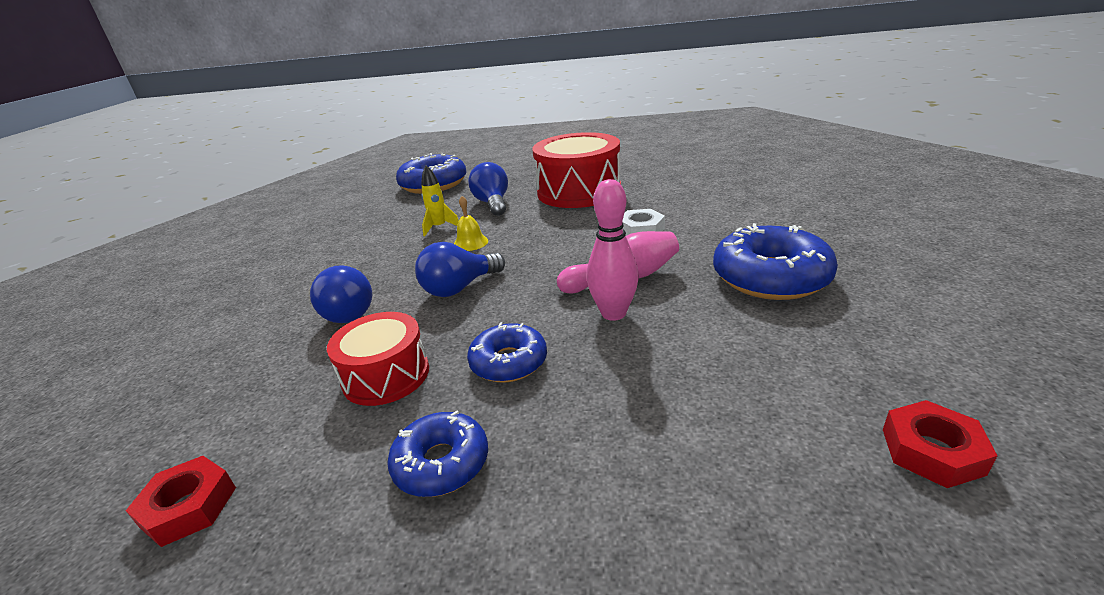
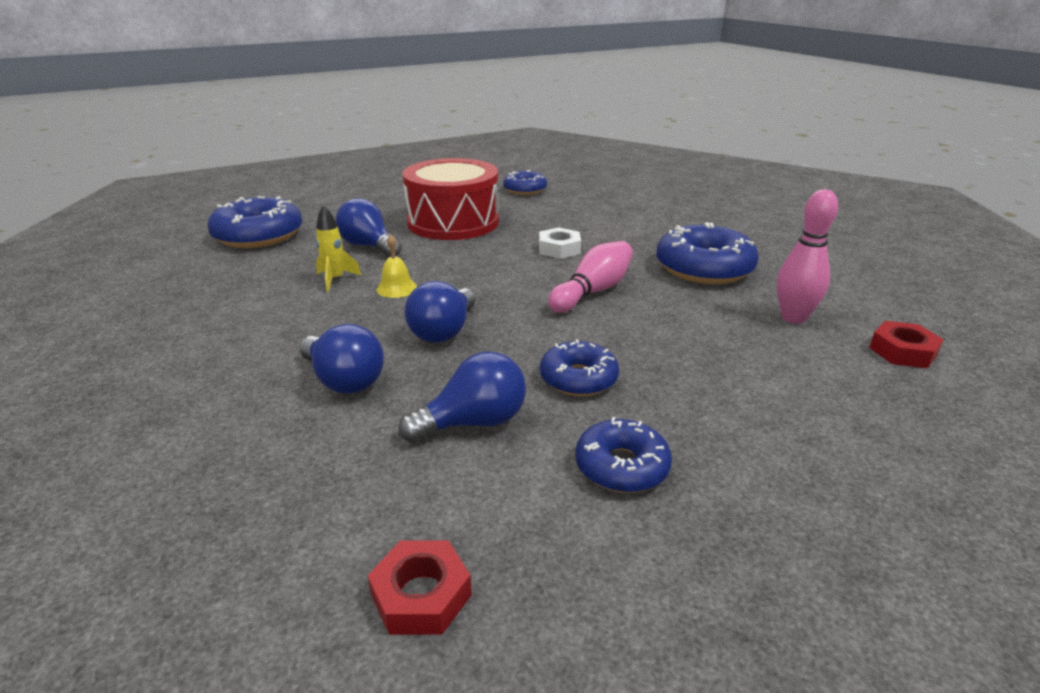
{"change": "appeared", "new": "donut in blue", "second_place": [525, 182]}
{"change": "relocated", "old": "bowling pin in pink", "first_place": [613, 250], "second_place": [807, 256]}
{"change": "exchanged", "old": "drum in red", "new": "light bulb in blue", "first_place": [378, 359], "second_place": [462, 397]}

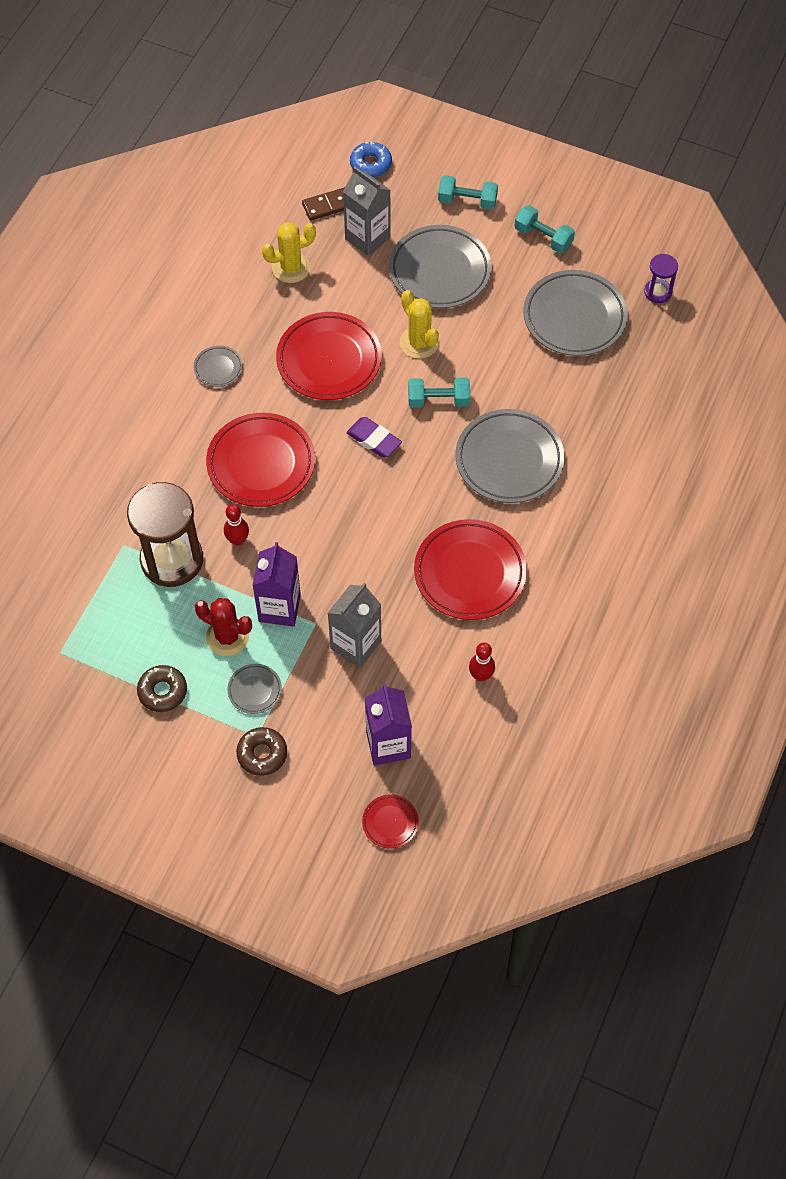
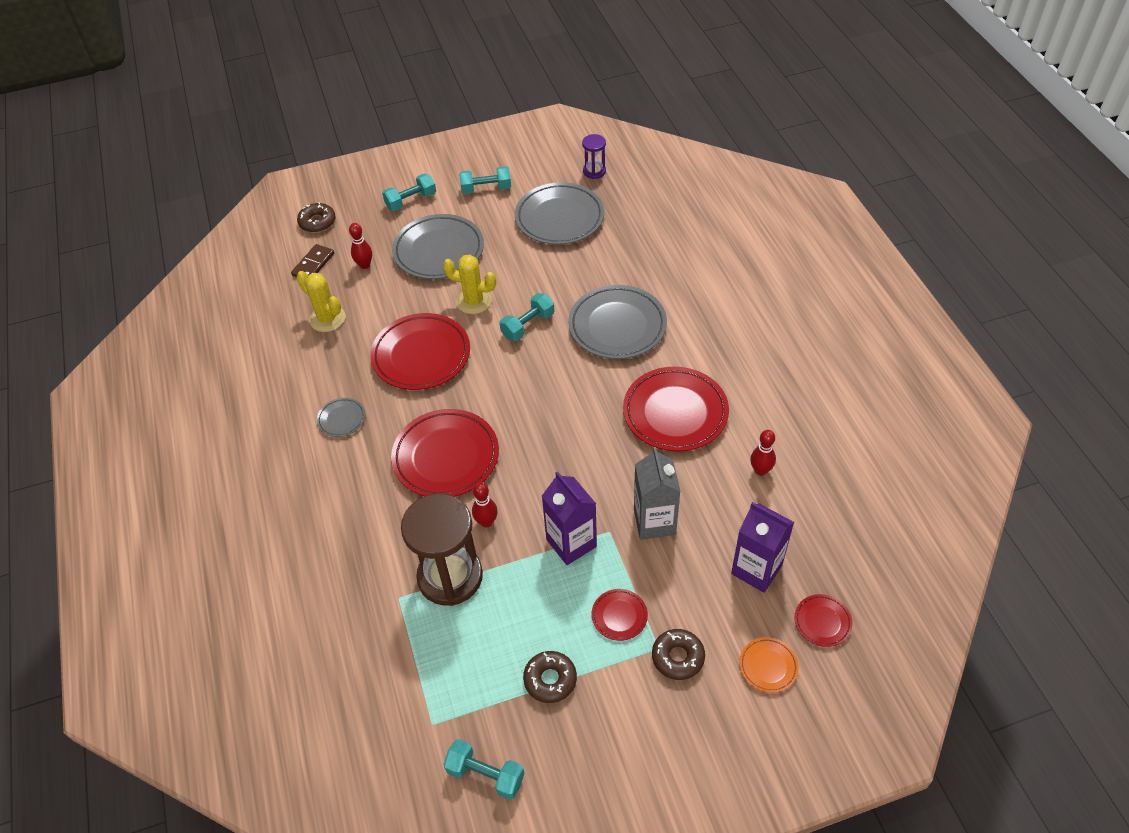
{"change": "missing", "old": "cactus in red", "first_place": [223, 627]}
{"change": "missing", "old": "eraser in purple", "first_place": [374, 437]}
{"change": "appeared", "new": "dumbbell in turquoise", "second_place": [483, 769]}
{"change": "appeared", "new": "plate in orange", "second_place": [769, 665]}
{"change": "exchanged", "old": "carton in grey", "new": "bowling pin in red", "first_place": [366, 211], "second_place": [360, 246]}
{"change": "colour", "old": "plate in grey", "new": "plate in red", "first_place": [254, 689], "second_place": [620, 615]}
{"change": "colour", "old": "donut in blue", "new": "donut in brown", "first_place": [371, 160], "second_place": [316, 217]}
{"change": "spun", "old": "cactus in yellow", "first_place": [289, 252], "second_place": [321, 301], "degrees": -75}

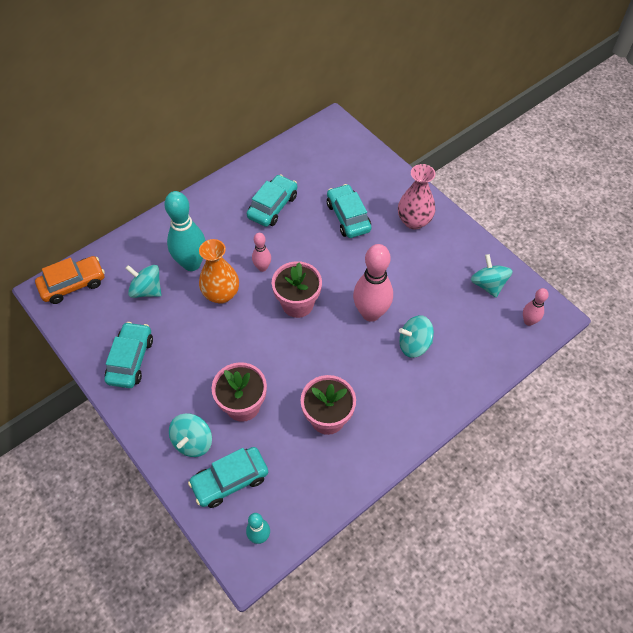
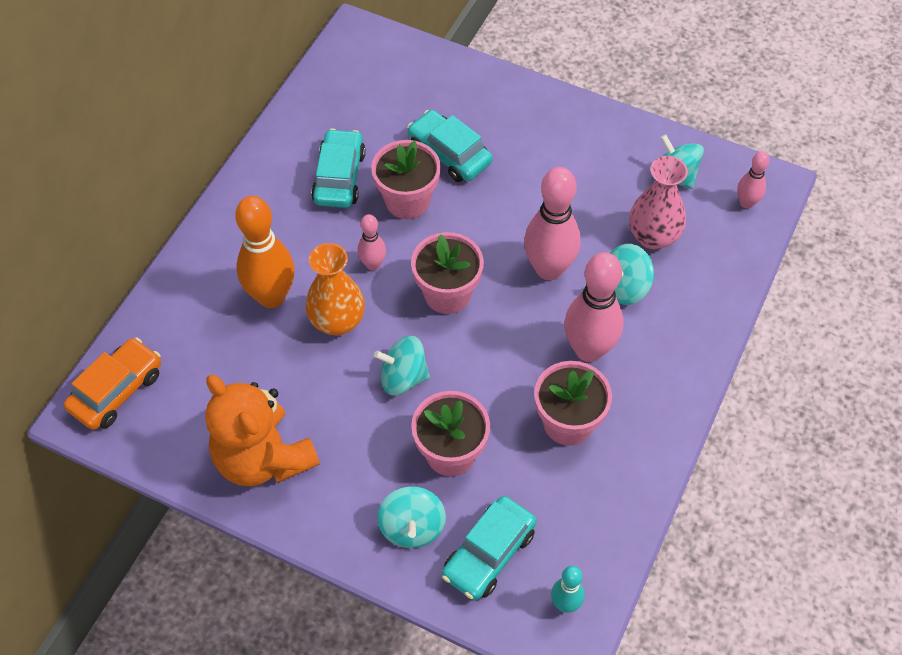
{"change": "appeared", "new": "flower pot in pink", "second_place": [406, 179]}
{"change": "appeared", "new": "bowling pin in pink", "second_place": [594, 307]}
{"change": "relocated", "old": "spinning top in turquoise", "first_place": [143, 281], "second_place": [402, 366]}
{"change": "relocated", "old": "vase in pink", "first_place": [416, 196], "second_place": [658, 203]}
{"change": "exchanged", "old": "car in turquoise", "new": "teddy bear in orange", "first_place": [129, 355], "second_place": [262, 430]}
{"change": "colour", "old": "bowling pin in turquoise", "new": "bowling pin in orange", "first_place": [185, 231], "second_place": [264, 252]}

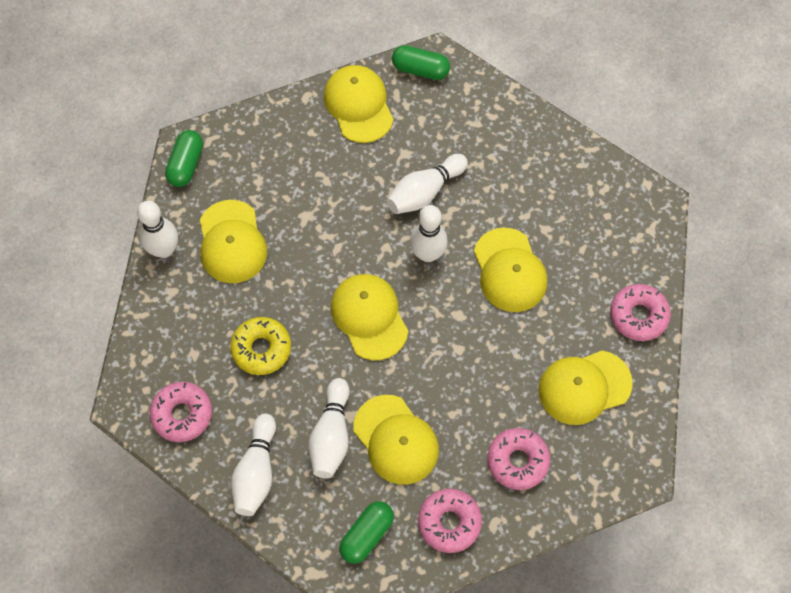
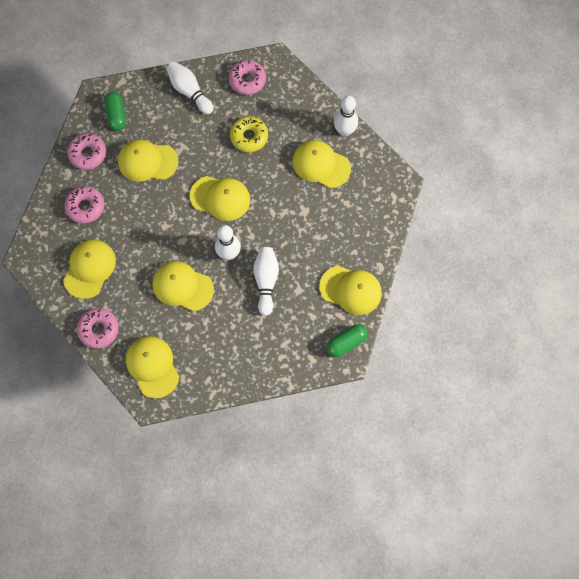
{"change": "missing", "old": "capsule in green", "first_place": [184, 158]}
{"change": "missing", "old": "bowling pin in white", "first_place": [329, 428]}
{"change": "appeared", "new": "cap in yellow", "second_place": [152, 367]}

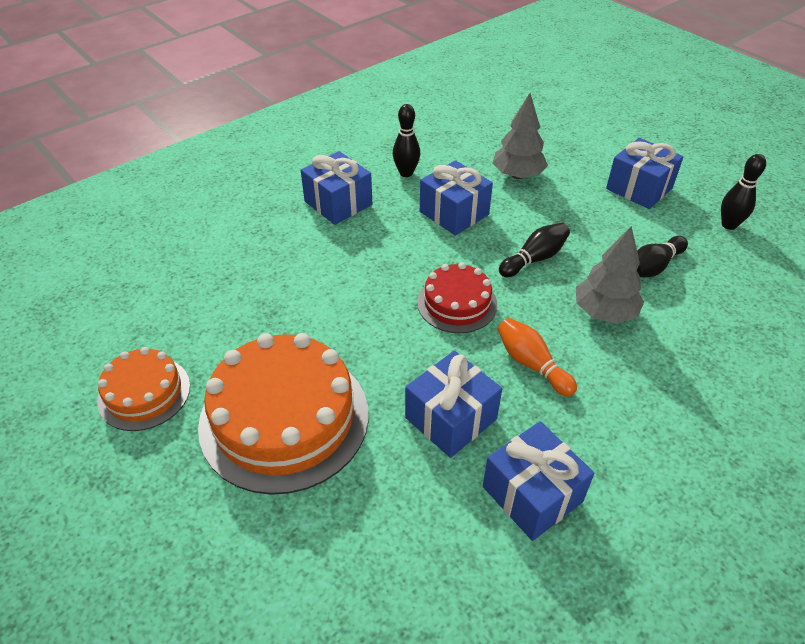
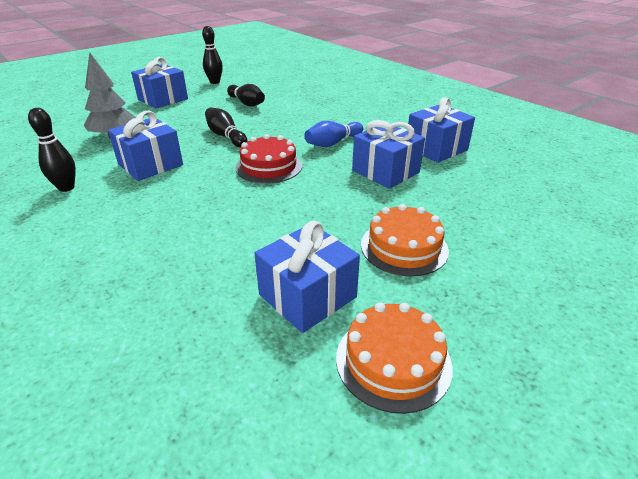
{"change": "missing", "old": "tree in grey", "first_place": [610, 275]}
{"change": "relocated", "old": "gift in blue", "first_place": [336, 188], "second_place": [307, 277]}
{"change": "colour", "old": "bowling pin in orange", "new": "bowling pin in blue", "first_place": [537, 357], "second_place": [333, 134]}
{"change": "size", "old": "cake in orange", "first_place": [283, 414], "second_place": [405, 240], "factor": 0.55}

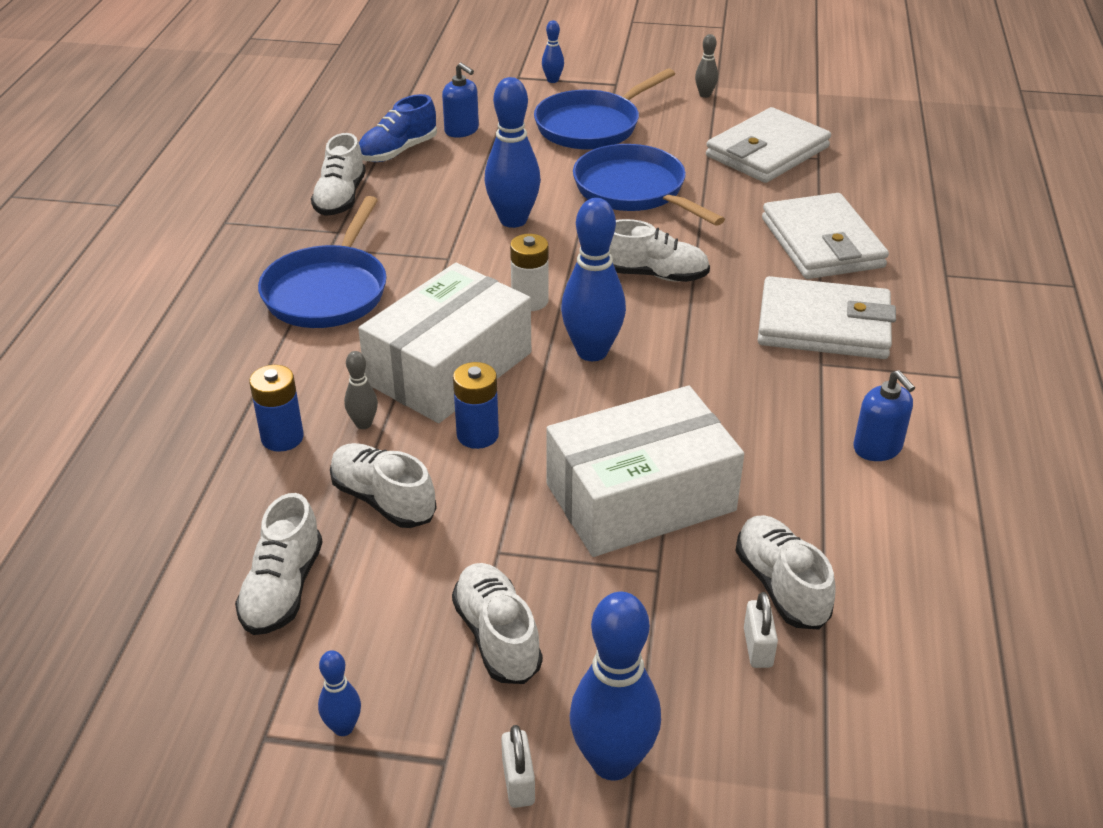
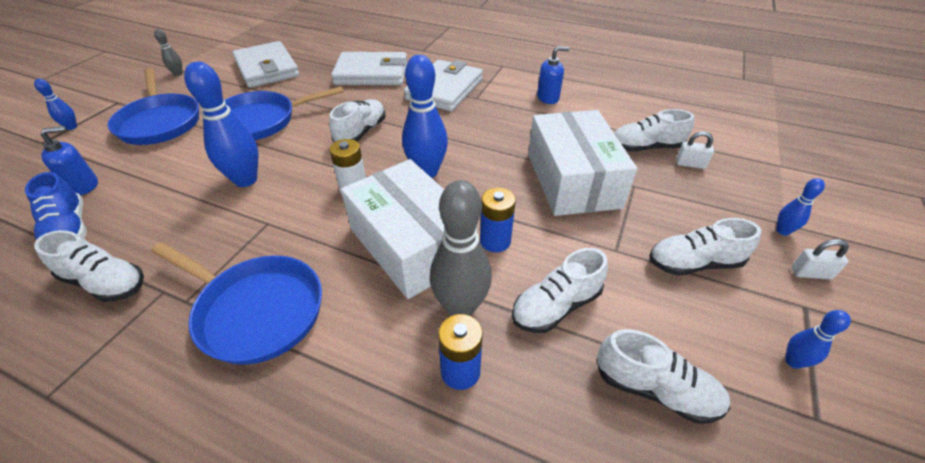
{"change": "size", "old": "bowling pin in grey", "first_place": [361, 390], "second_place": [461, 248], "factor": 2.07}
{"change": "size", "old": "bowling pin in blue", "first_place": [615, 686], "second_place": [800, 206], "factor": 0.48}

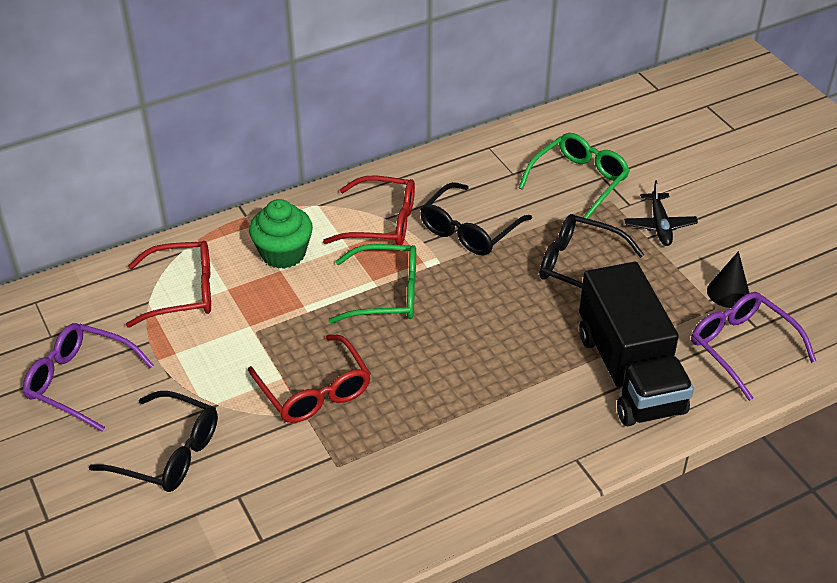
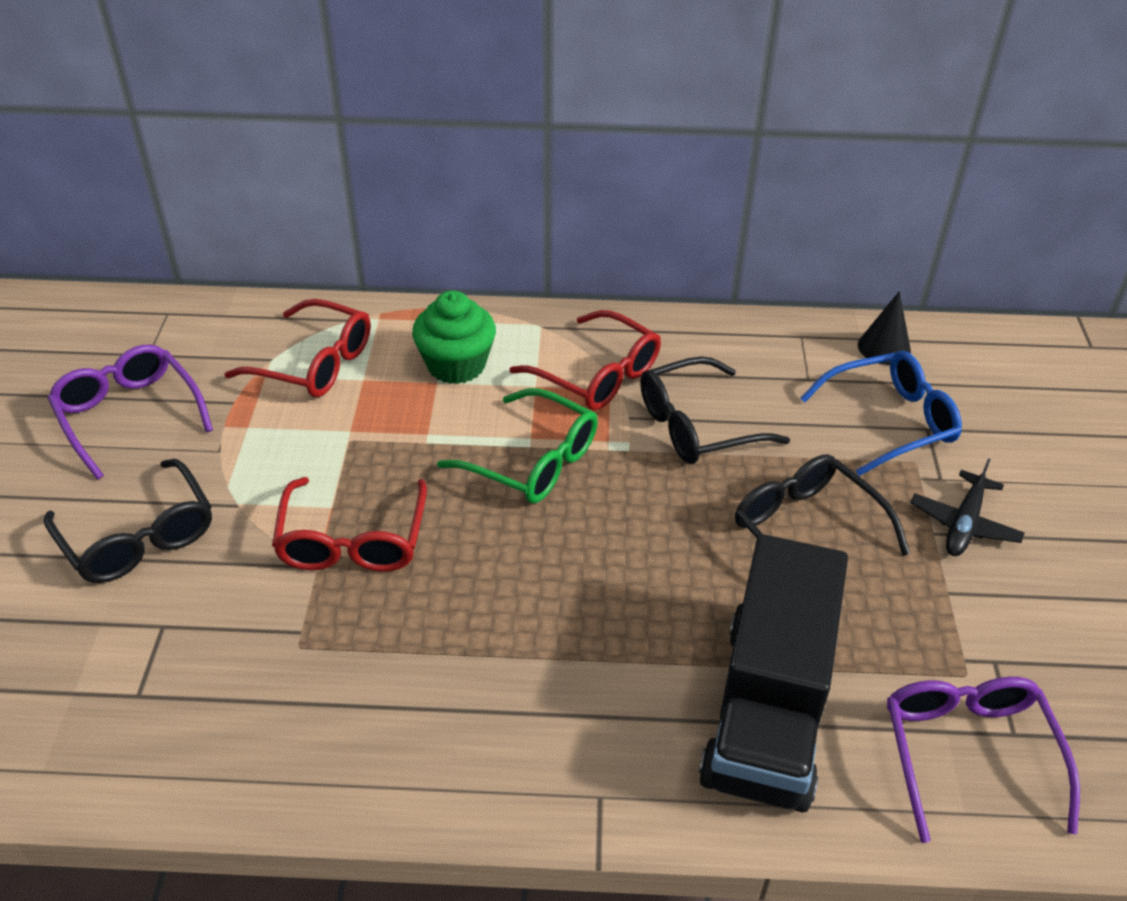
{"change": "relocated", "old": "cone in black", "first_place": [728, 279], "second_place": [884, 328]}
{"change": "colour", "old": "glasses in green", "new": "glasses in blue", "first_place": [574, 176], "second_place": [881, 413]}

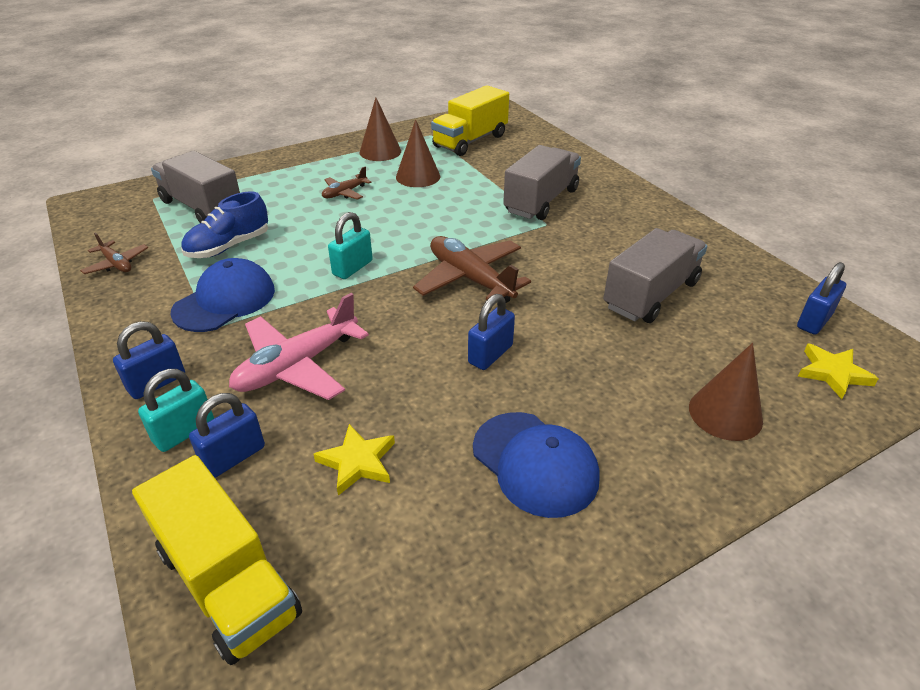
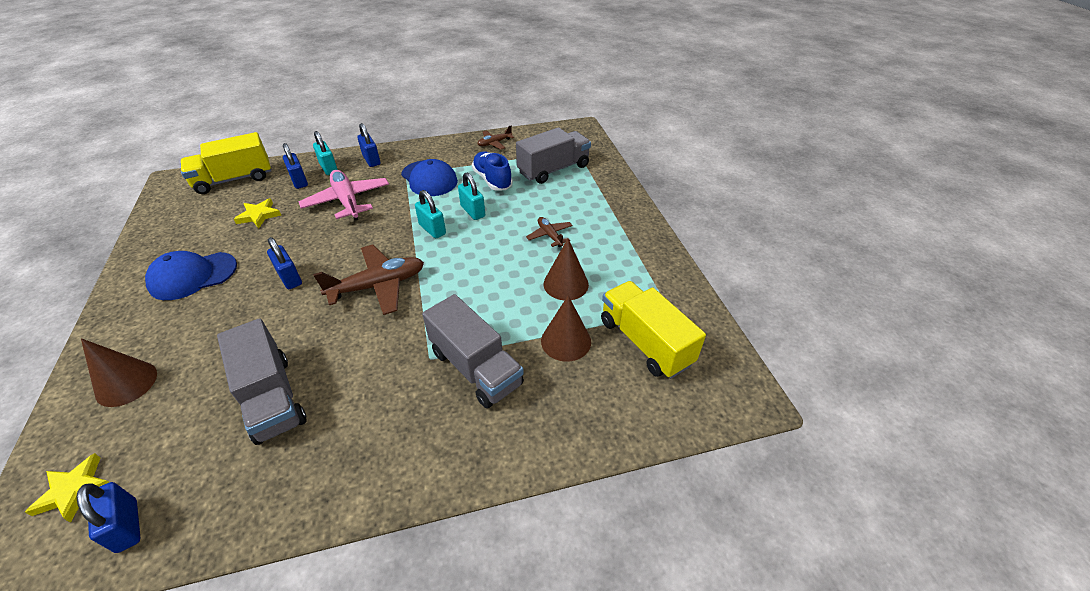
{"change": "appeared", "new": "padlock in turquoise", "second_place": [471, 196]}
{"change": "relocated", "old": "cone in brown", "first_place": [380, 129], "second_place": [566, 328]}

